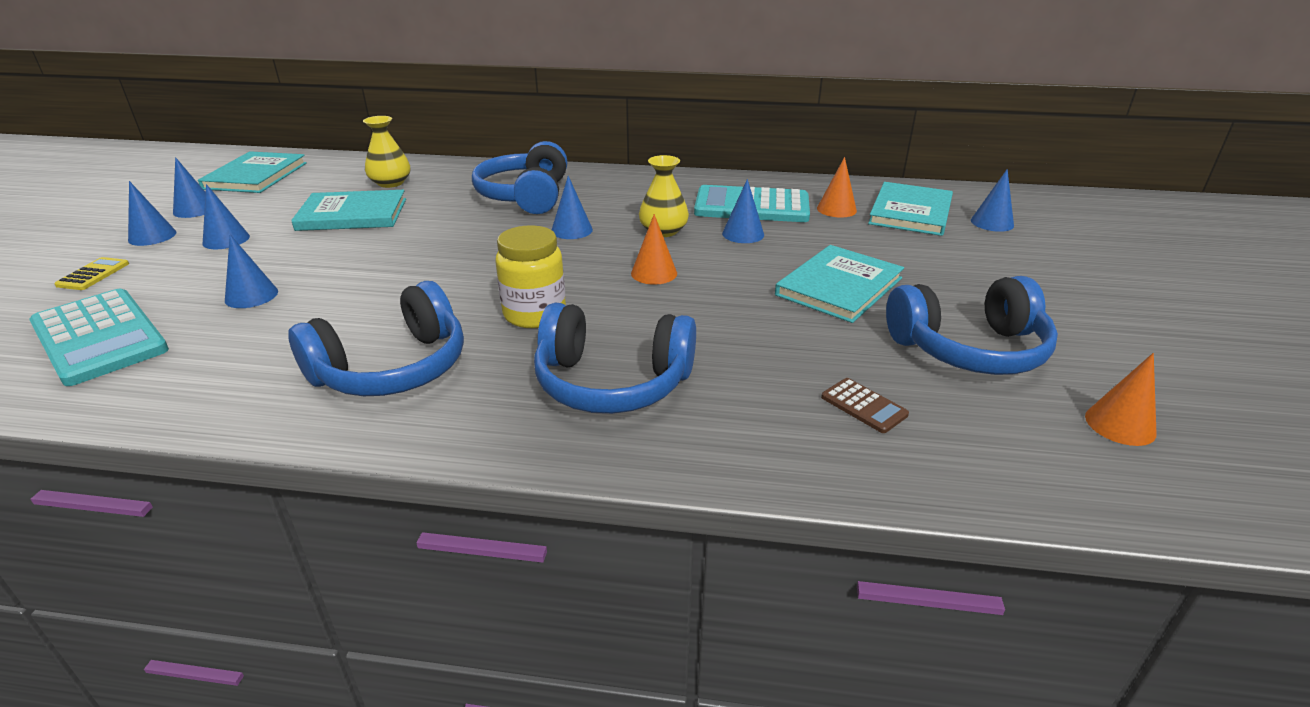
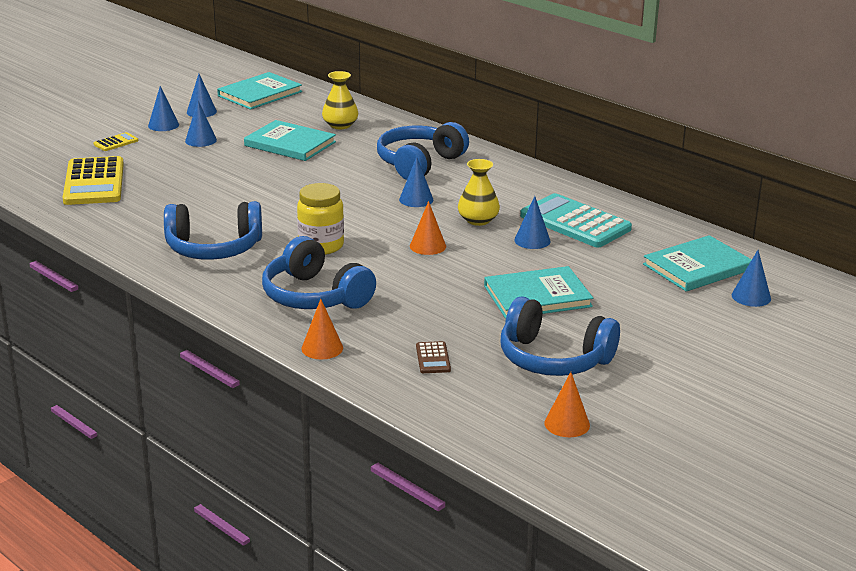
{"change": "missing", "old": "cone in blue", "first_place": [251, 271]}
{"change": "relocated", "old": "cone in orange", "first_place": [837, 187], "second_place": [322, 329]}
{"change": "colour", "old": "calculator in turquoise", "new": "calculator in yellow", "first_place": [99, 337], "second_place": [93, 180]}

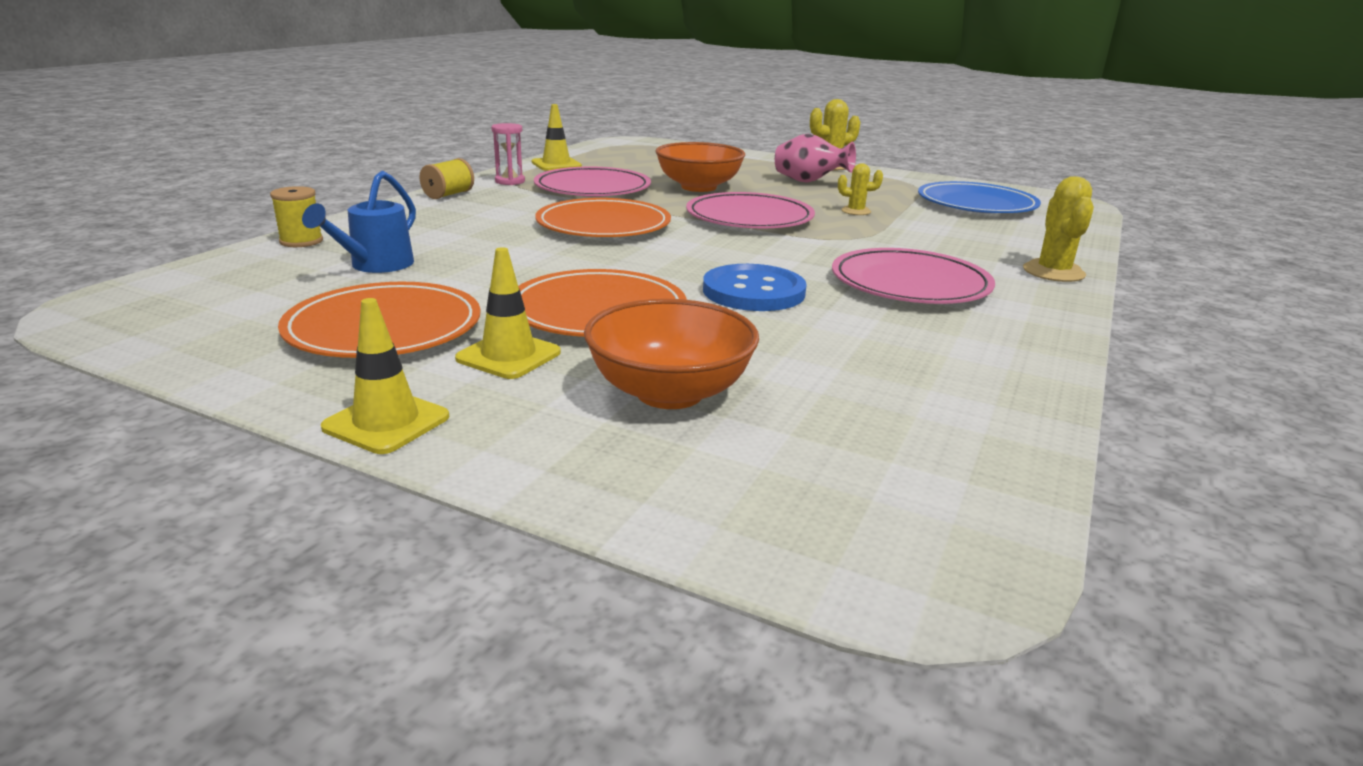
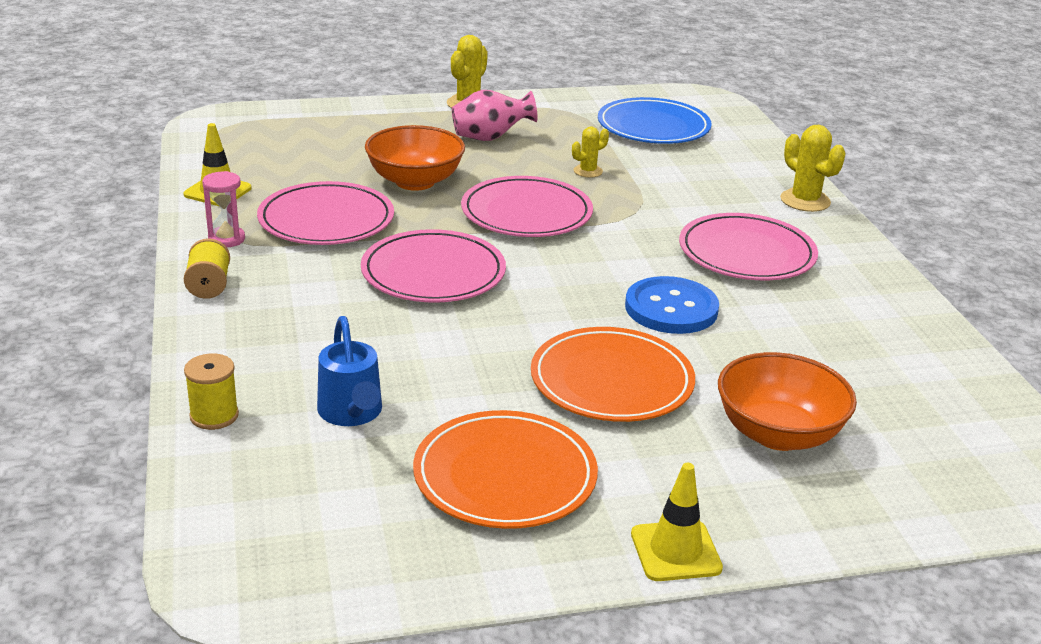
{"change": "missing", "old": "traffic cone in yellow", "first_place": [508, 313]}
{"change": "colour", "old": "plate in orange", "new": "plate in pink", "first_place": [603, 217], "second_place": [433, 266]}

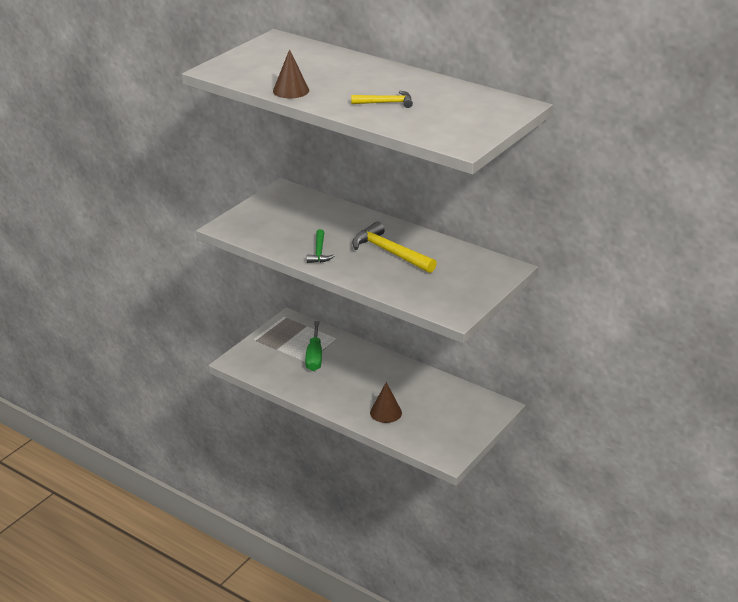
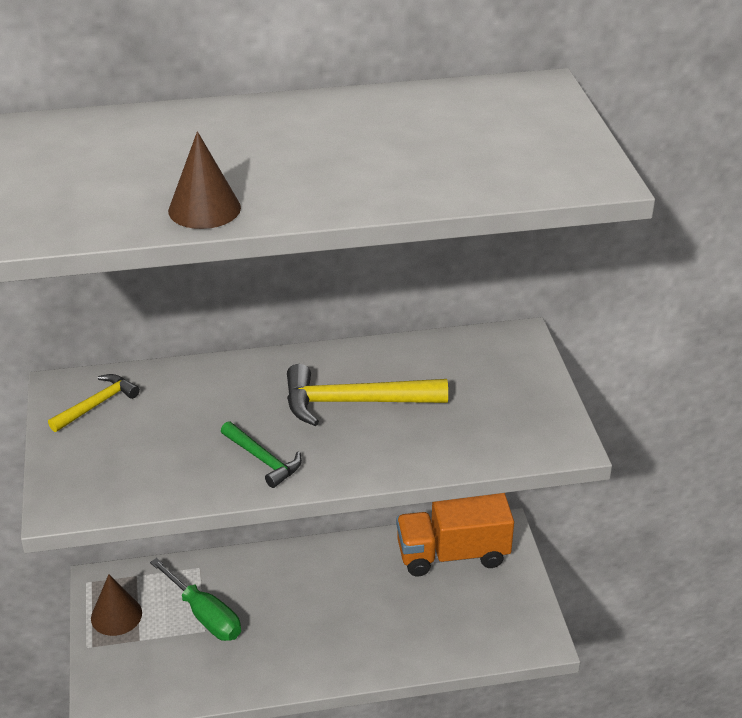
{"change": "appeared", "new": "truck in orange", "second_place": [455, 534]}
{"change": "relocated", "old": "hammer in yellow", "first_place": [382, 99], "second_place": [94, 403]}
{"change": "relocated", "old": "cone in brown", "first_place": [386, 402], "second_place": [116, 605]}

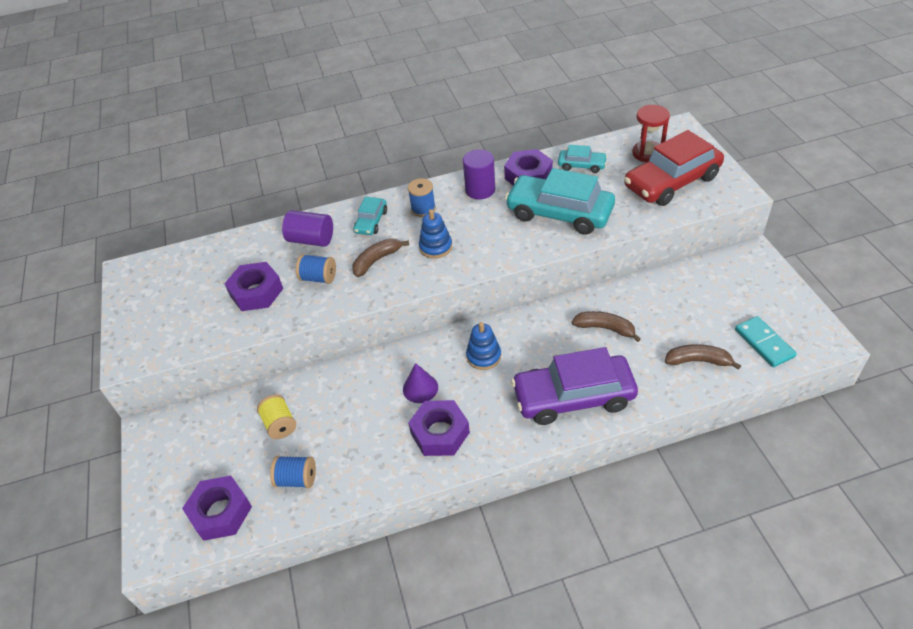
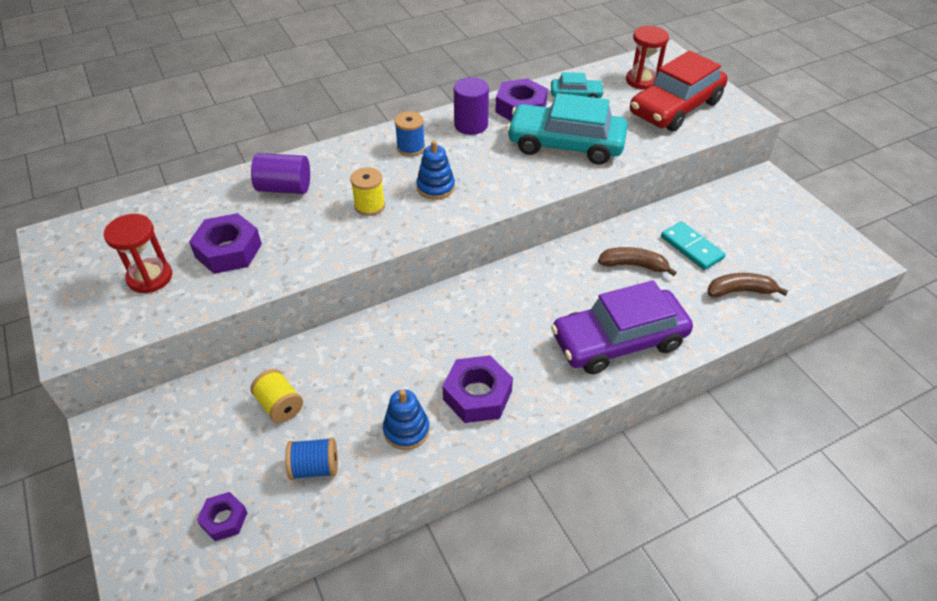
{"change": "missing", "old": "spool in blue", "first_place": [316, 269]}
{"change": "missing", "old": "car in turquoise", "first_place": [370, 216]}
{"change": "missing", "old": "cone in purple", "first_place": [420, 383]}
{"change": "appeared", "new": "hourglass in red", "second_place": [138, 253]}
{"change": "relocated", "old": "stacking toy in blue", "first_place": [483, 346], "second_place": [406, 419]}
{"change": "relocated", "old": "domino in turquoise", "first_place": [766, 341], "second_place": [693, 245]}
{"change": "exchanged", "old": "banana in brown", "new": "spool in yellow", "first_place": [380, 257], "second_place": [367, 191]}
{"change": "size", "old": "nut in purple", "first_place": [217, 508], "second_place": [222, 516], "factor": 0.58}

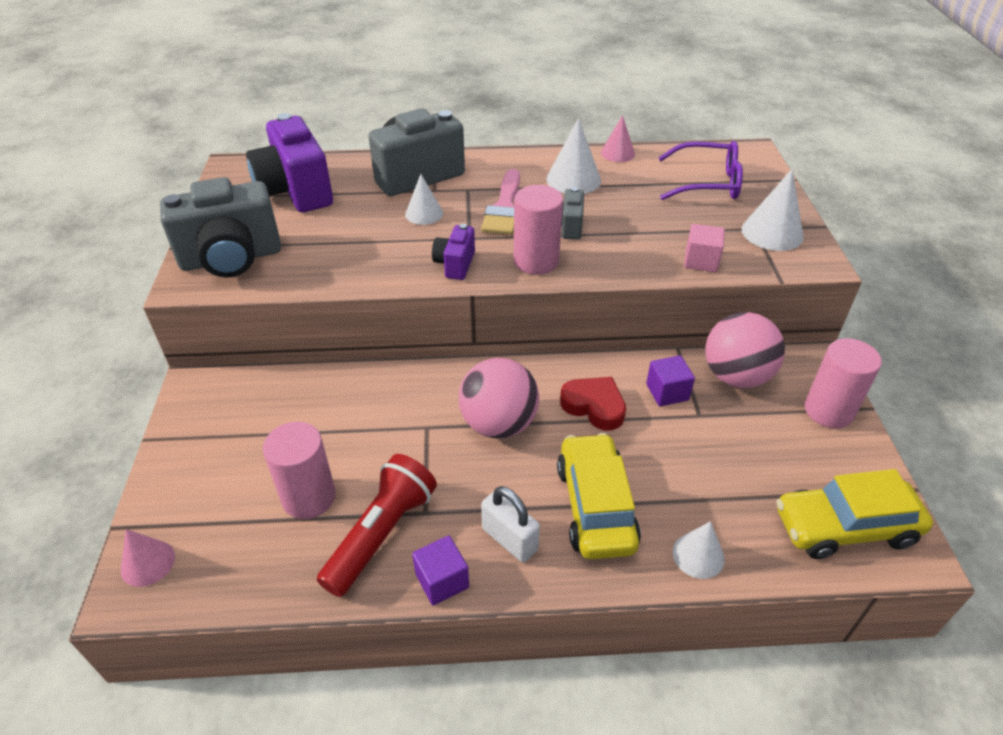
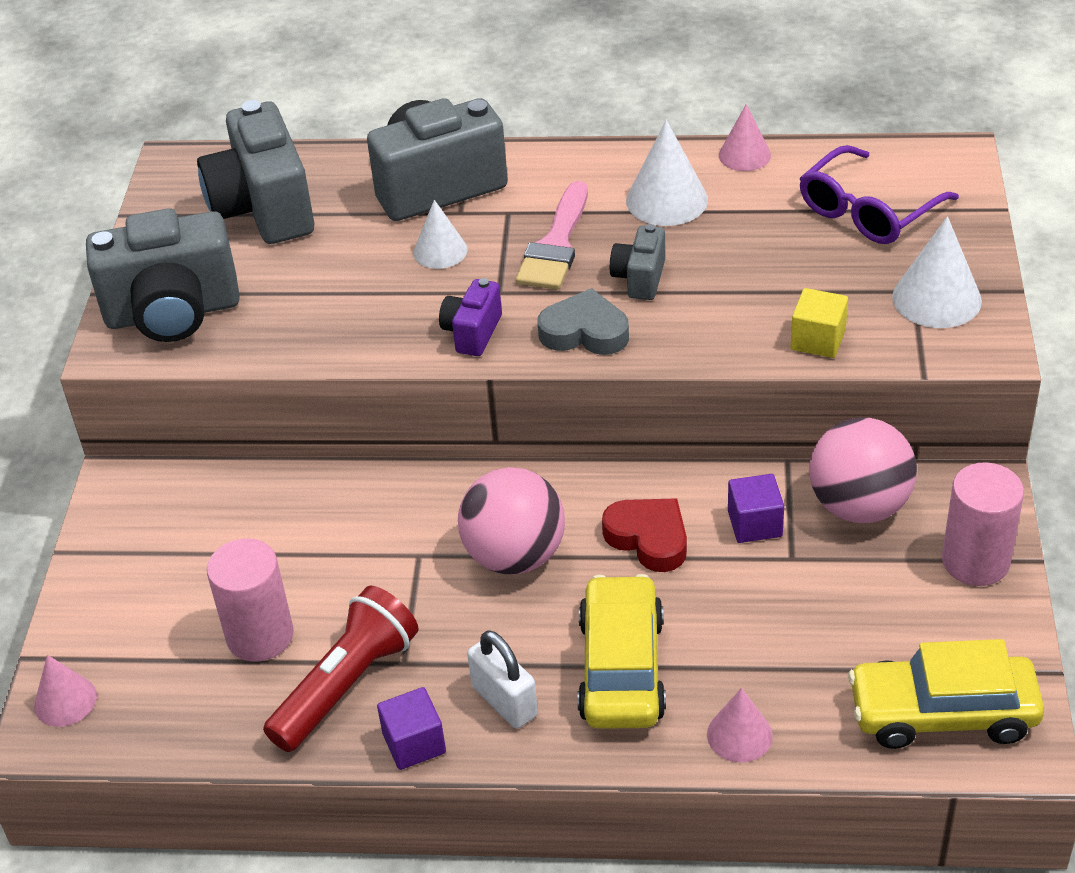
{"change": "exchanged", "old": "cylinder in pink", "new": "heart in grey", "first_place": [538, 230], "second_place": [583, 321]}
{"change": "colour", "old": "camera in purple", "new": "camera in grey", "first_place": [289, 162], "second_place": [255, 172]}
{"change": "colour", "old": "cone in white", "new": "cone in pink", "first_place": [699, 550], "second_place": [740, 725]}
{"change": "colour", "old": "cube in pink", "new": "cube in yellow", "first_place": [704, 248], "second_place": [819, 323]}
{"change": "spun", "old": "glasses in purple", "first_place": [700, 170], "second_place": [879, 194], "degrees": 120}

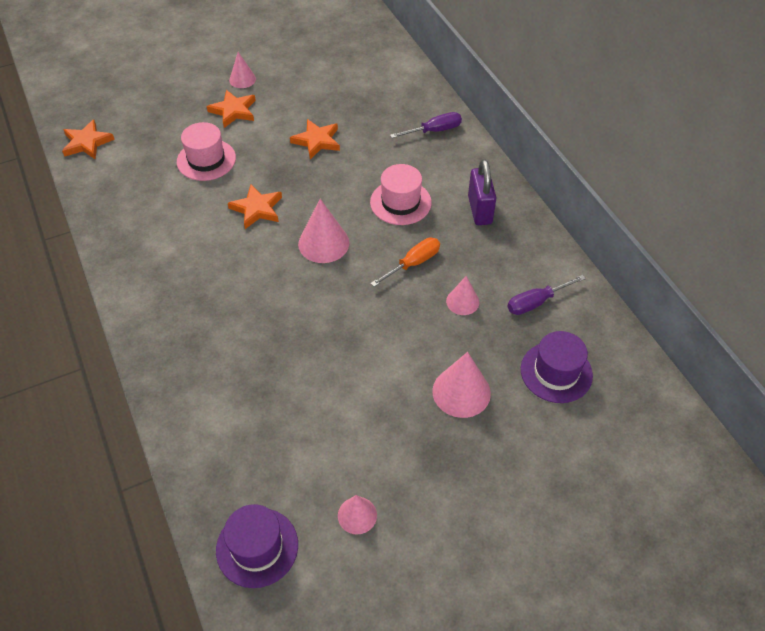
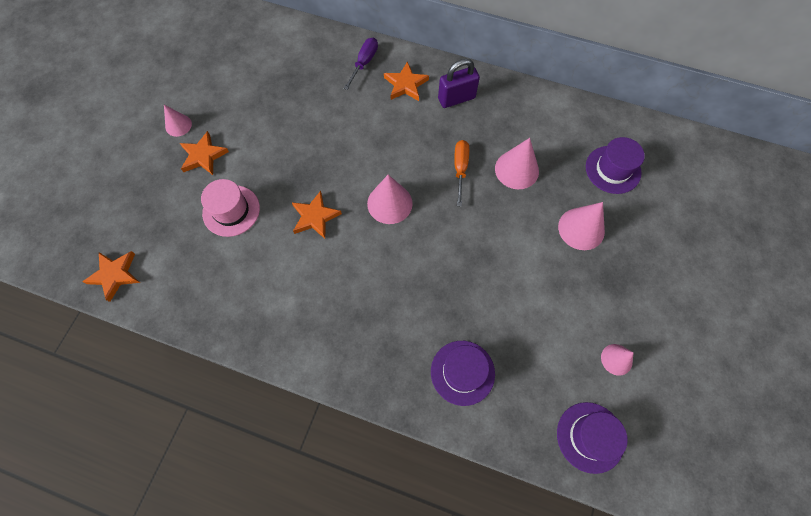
{"change": "missing", "old": "hat in pink", "first_place": [401, 194]}
{"change": "missing", "old": "screwdriver in purple", "first_place": [546, 295]}
{"change": "appeared", "new": "hat in purple", "second_place": [463, 373]}
{"change": "relocated", "old": "star in orange", "first_place": [315, 139], "second_place": [406, 81]}
{"change": "spun", "old": "padlock in purple", "first_place": [482, 192], "second_place": [459, 83], "degrees": -60}
{"change": "size", "old": "cone in pink", "first_place": [462, 295], "second_place": [517, 163], "factor": 1.63}

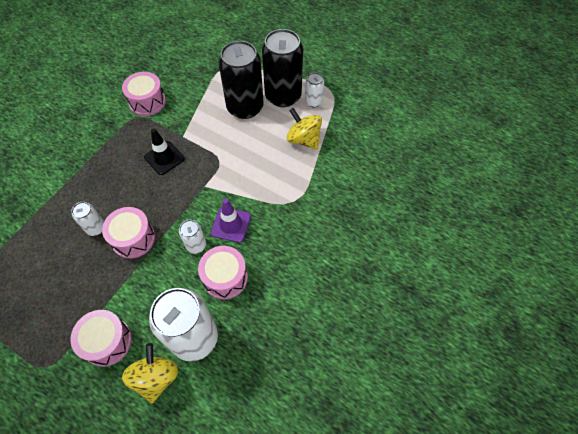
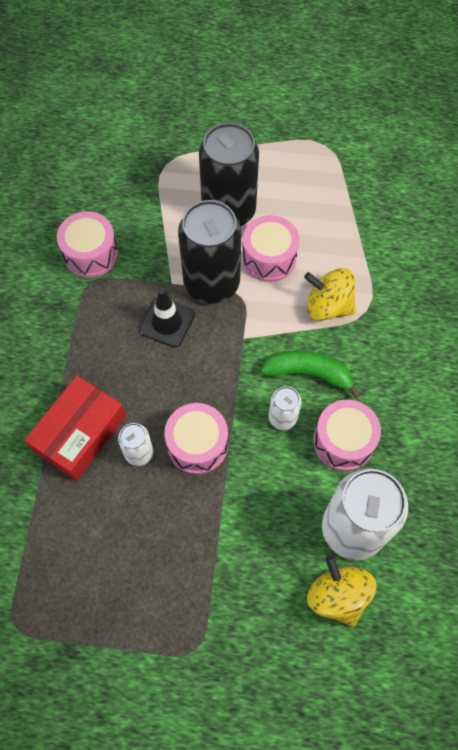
{"change": "missing", "old": "can in white", "first_place": [314, 89]}
{"change": "appeared", "new": "box in red", "second_place": [75, 428]}
{"change": "relocated", "old": "drum in pink", "first_place": [101, 338], "second_place": [271, 248]}
{"change": "relocated", "old": "can in black", "first_place": [282, 68], "second_place": [210, 252]}
{"change": "relocated", "old": "spinning top in yellow", "first_place": [304, 129], "second_place": [330, 294]}
{"change": "exchanged", "old": "traffic cone in purple", "new": "banana in green", "first_place": [231, 221], "second_place": [311, 374]}

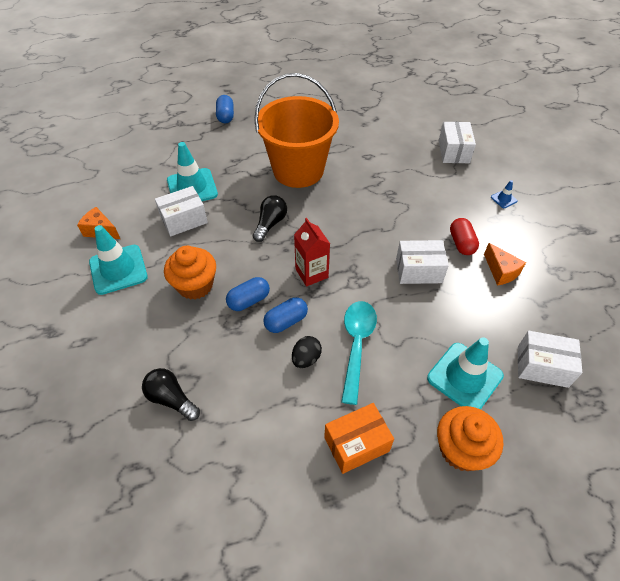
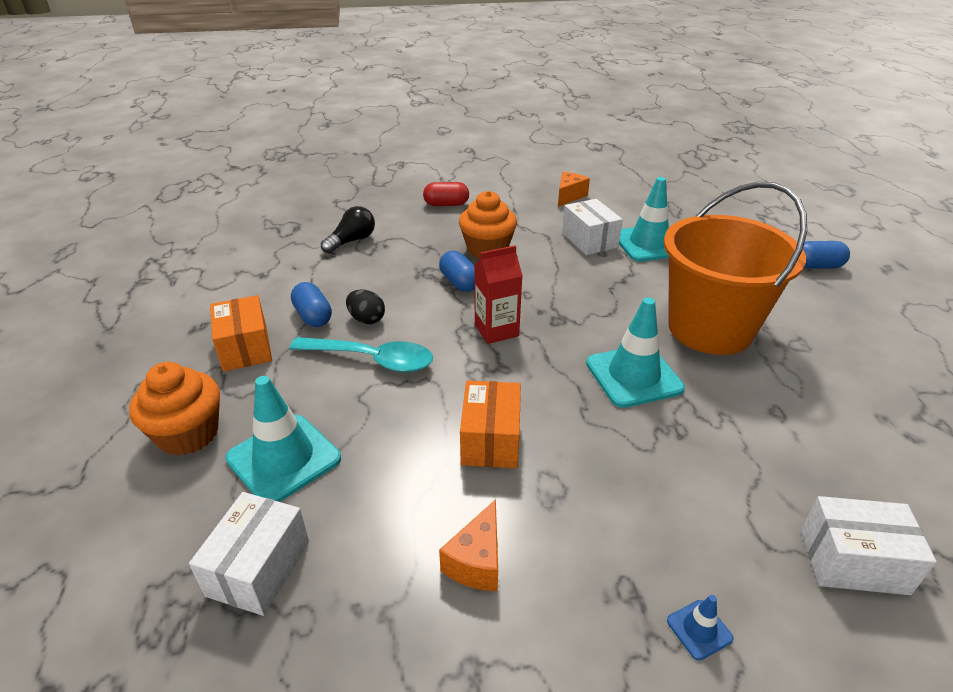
{"change": "missing", "old": "light bulb in black", "first_place": [270, 218]}
{"change": "relocated", "old": "traffic cone in turquoise", "first_place": [118, 260], "second_place": [635, 352]}
{"change": "relocated", "old": "capsule in blue", "first_place": [285, 315], "second_place": [311, 304]}
{"change": "relocated", "old": "capsule in red", "first_place": [464, 236], "second_place": [446, 194]}
{"change": "colour", "old": "box in white", "new": "box in orange", "first_place": [422, 262], "second_place": [490, 424]}
{"change": "spun", "old": "cheese in orange", "first_place": [505, 264], "second_place": [468, 545], "degrees": -45}

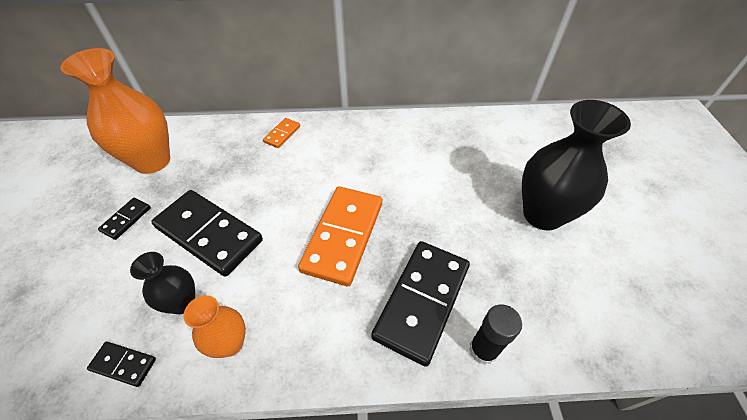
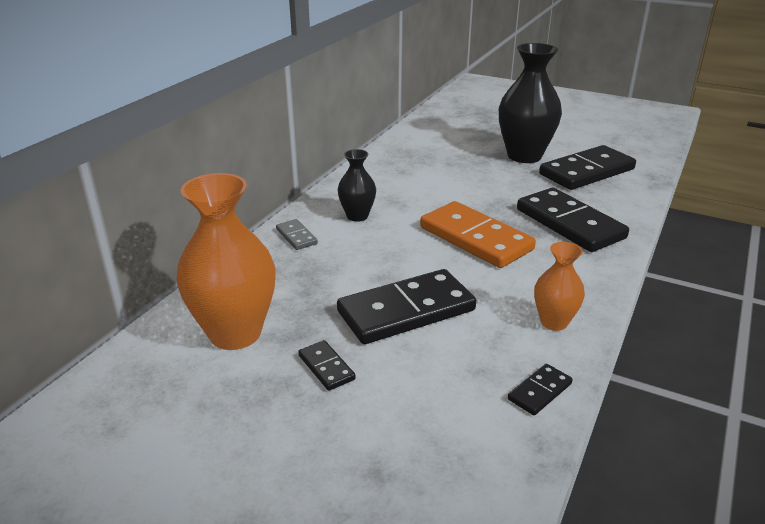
{"change": "missing", "old": "glue stick in black", "first_place": [495, 334]}
{"change": "appeared", "new": "domino in black", "second_place": [587, 167]}
{"change": "relocated", "old": "vase in black", "first_place": [162, 283], "second_place": [357, 185]}
{"change": "colour", "old": "domino in orange", "new": "domino in grey", "first_place": [281, 133], "second_place": [297, 234]}

